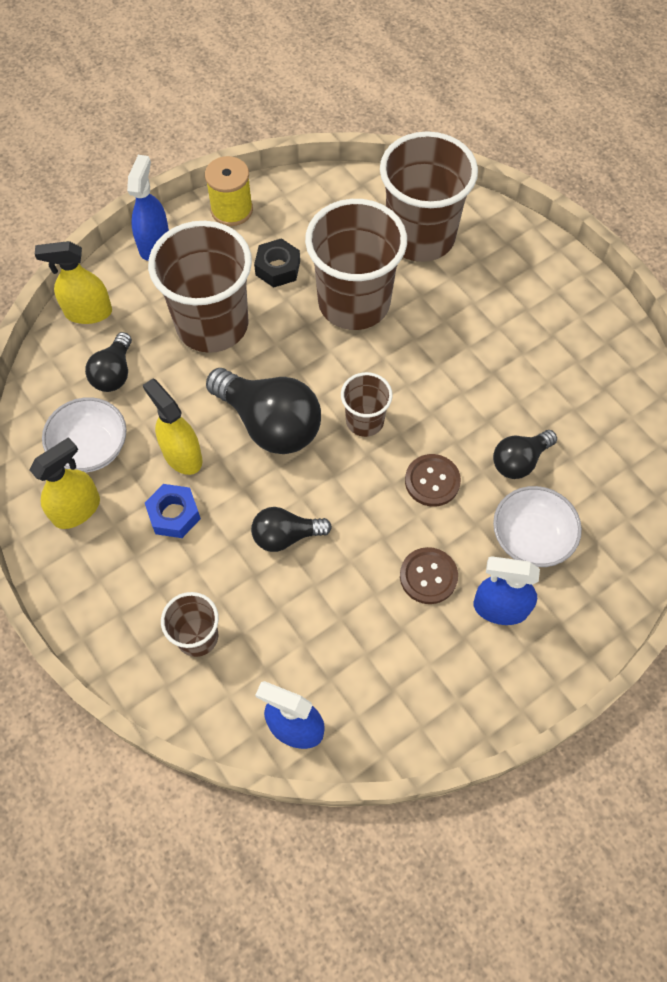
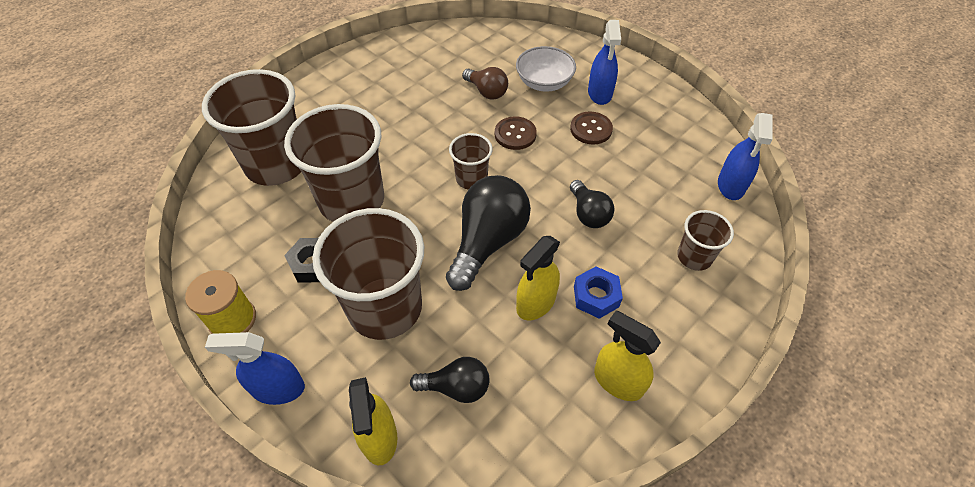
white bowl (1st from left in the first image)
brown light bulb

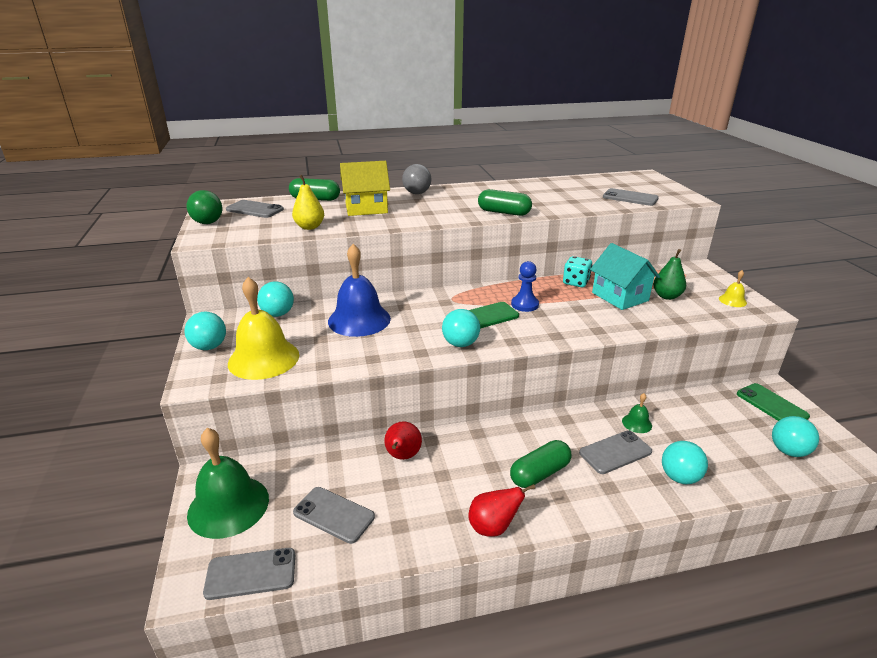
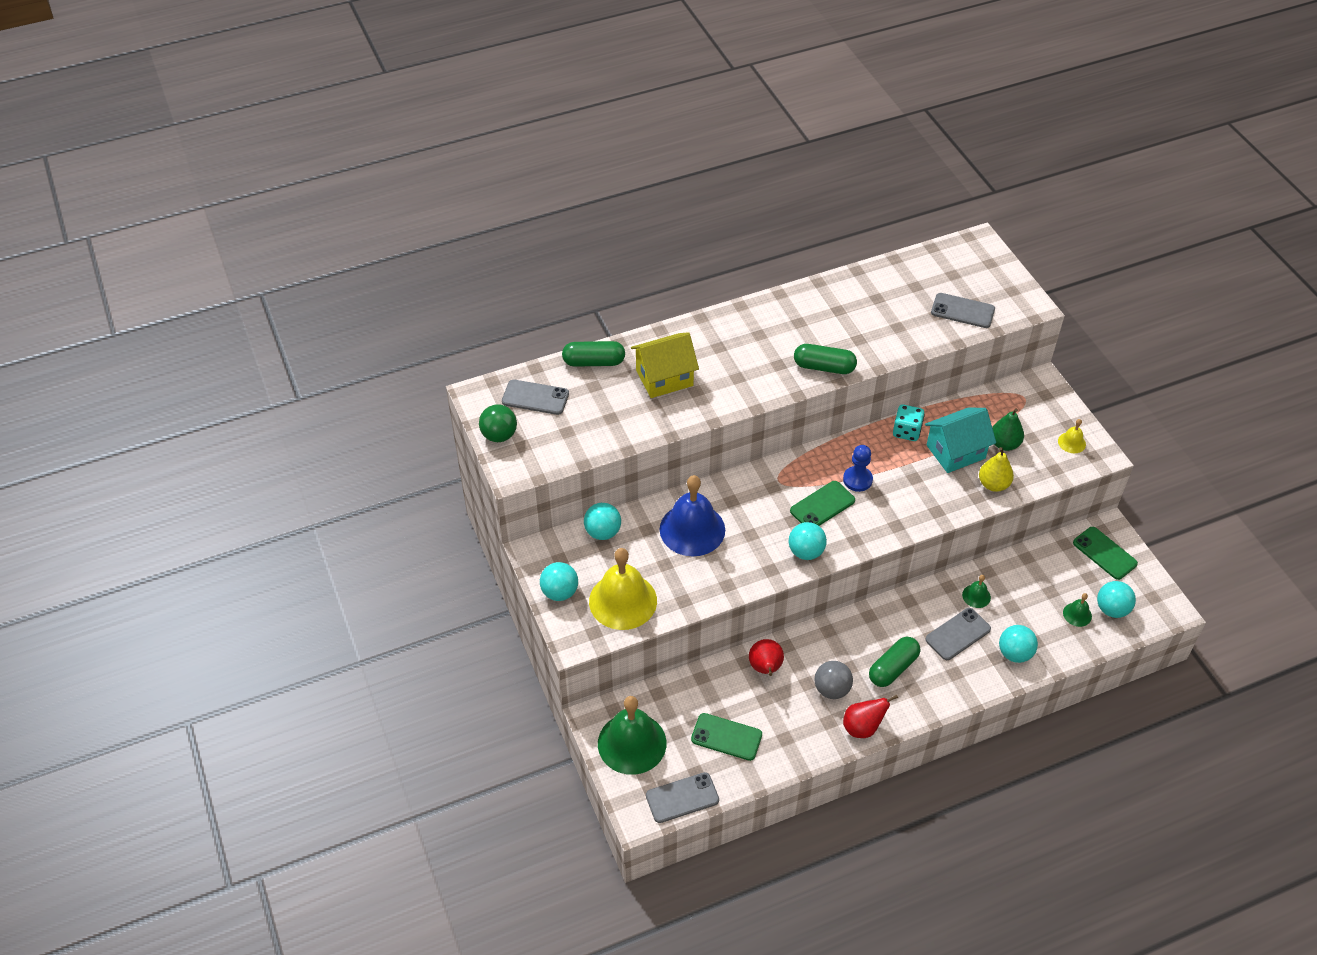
grey ball
yellow pear
turquoise house
green phone (1st from left)
green bell (3rd from left)

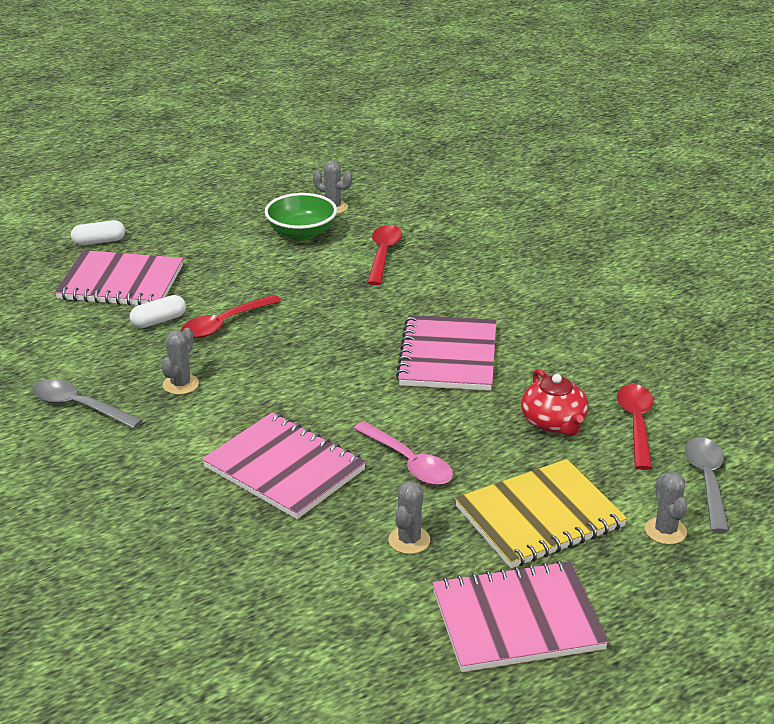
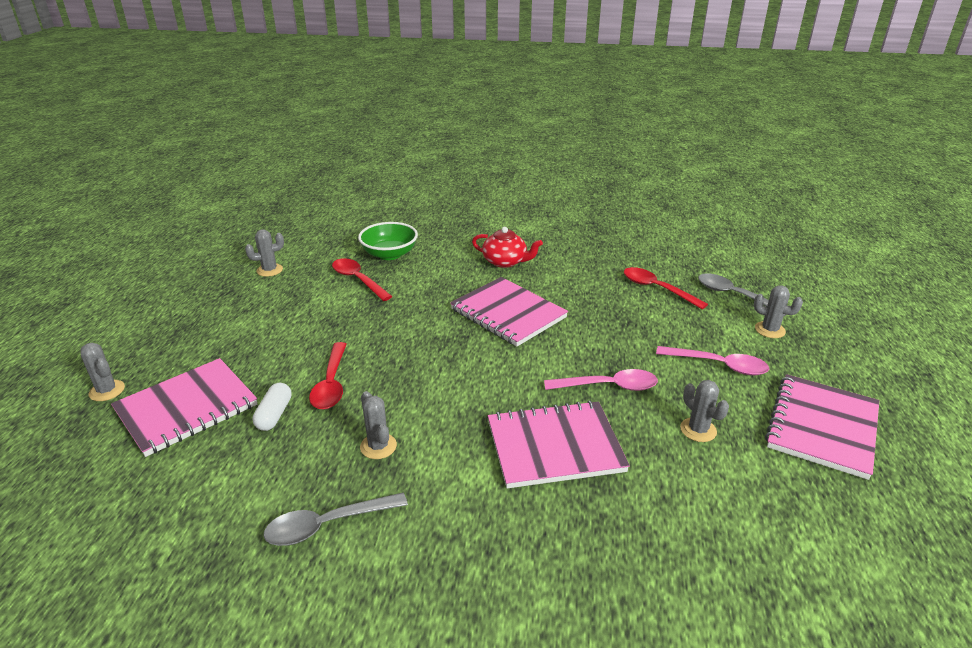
green bowl
grey cactus (1st from left)
red teapot
pink spoon (2nd from left)

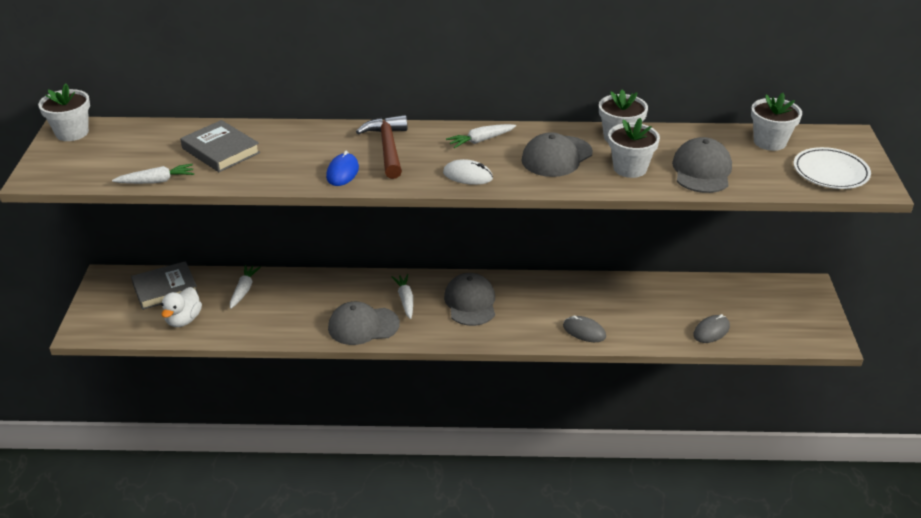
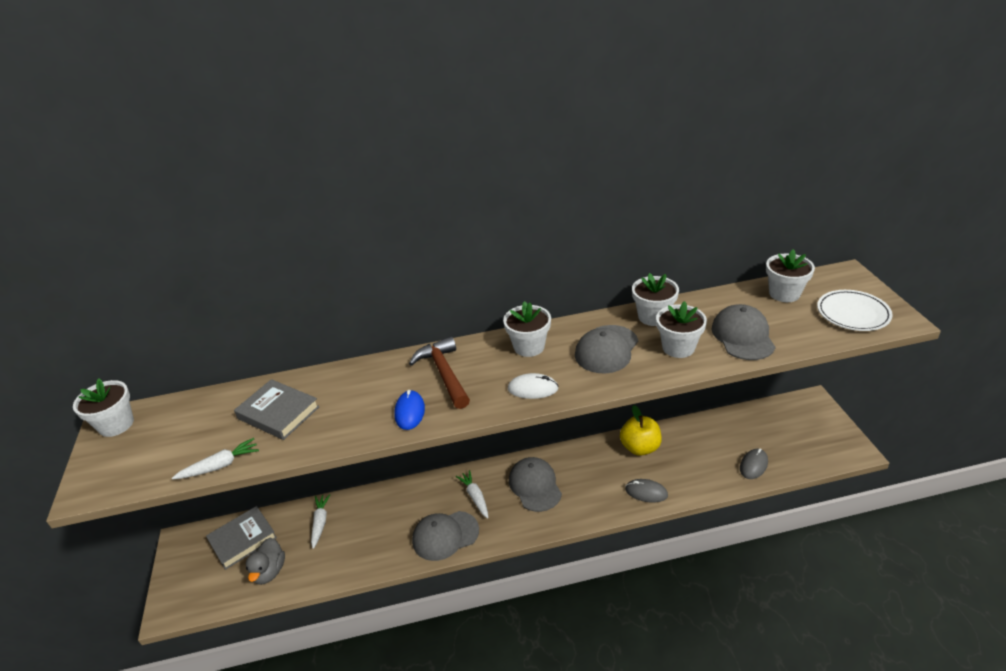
white flower pot (2nd from left)
grey duck
yellow apple

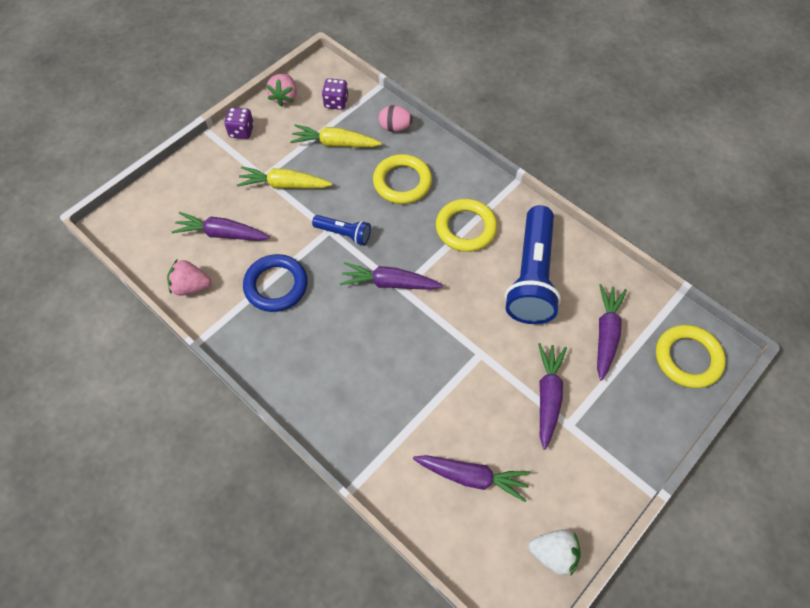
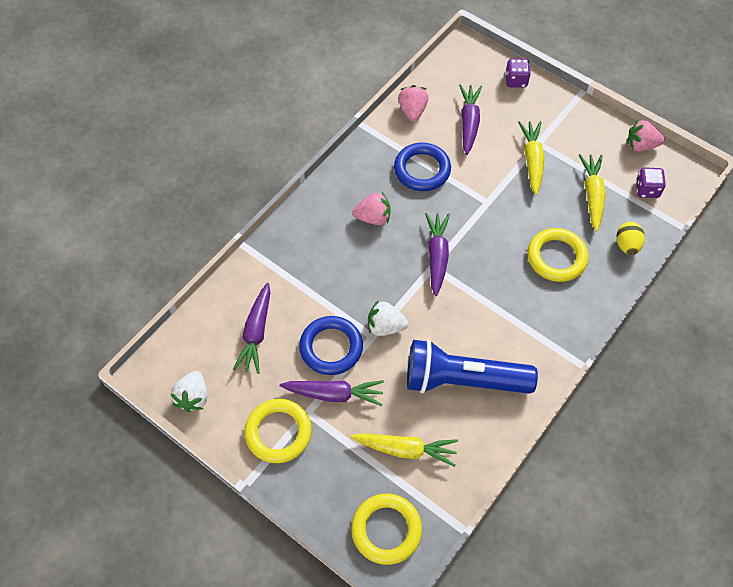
yellow egg
purple dice (1st from left)
yellow ring (1st from left)
blue flashlight (1st from left in the first image)
yellow carrot (1st from left)
pink strawberry (1st from left)
white strawberry (2nd from left)
blue ring (1st from left)

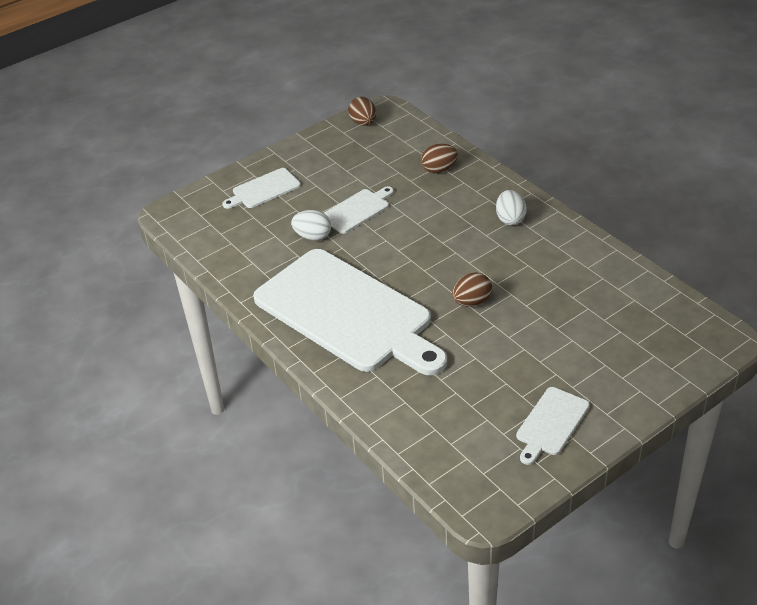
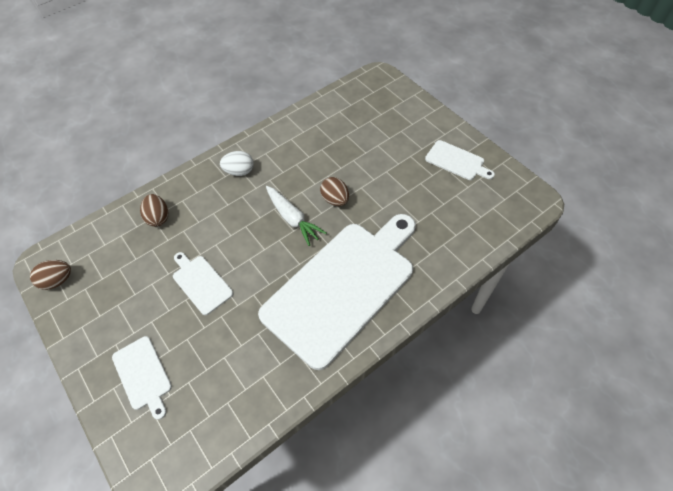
white egg (1st from left in the first image)
white carrot

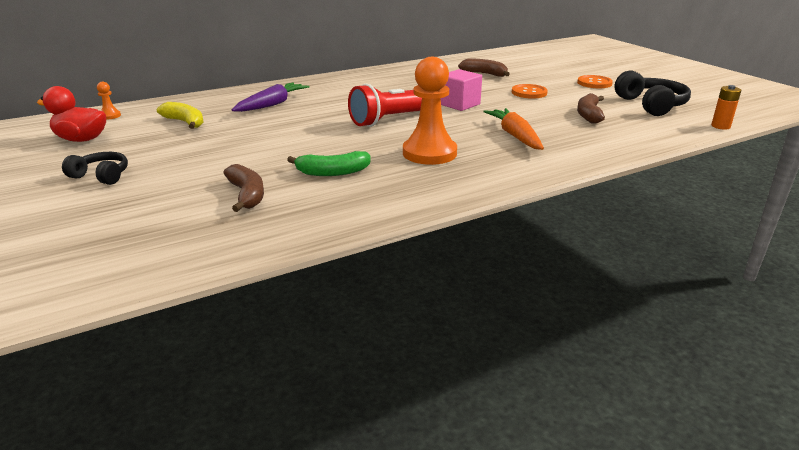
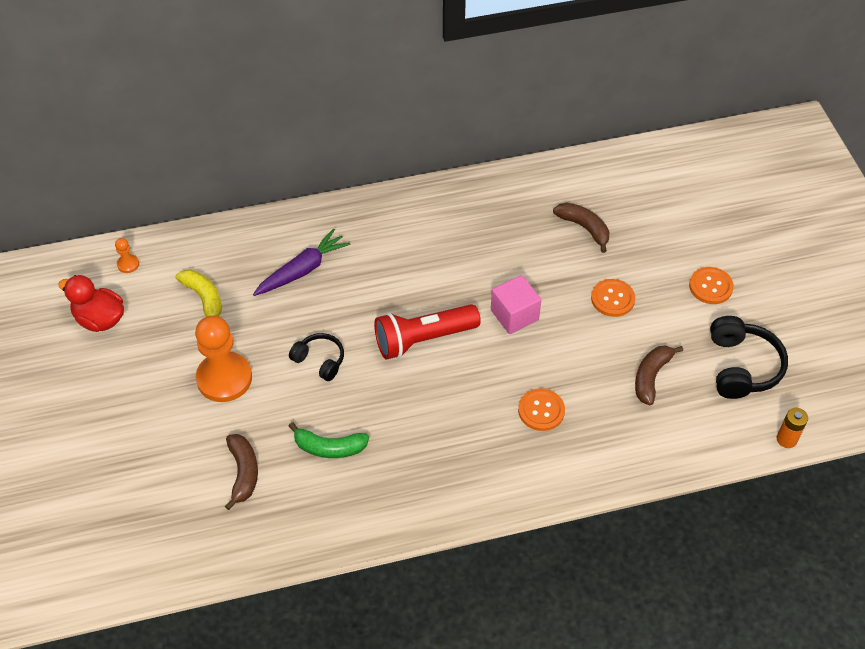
orange pawn (2nd from left)
orange button (1st from left)
black headphones (1st from left)

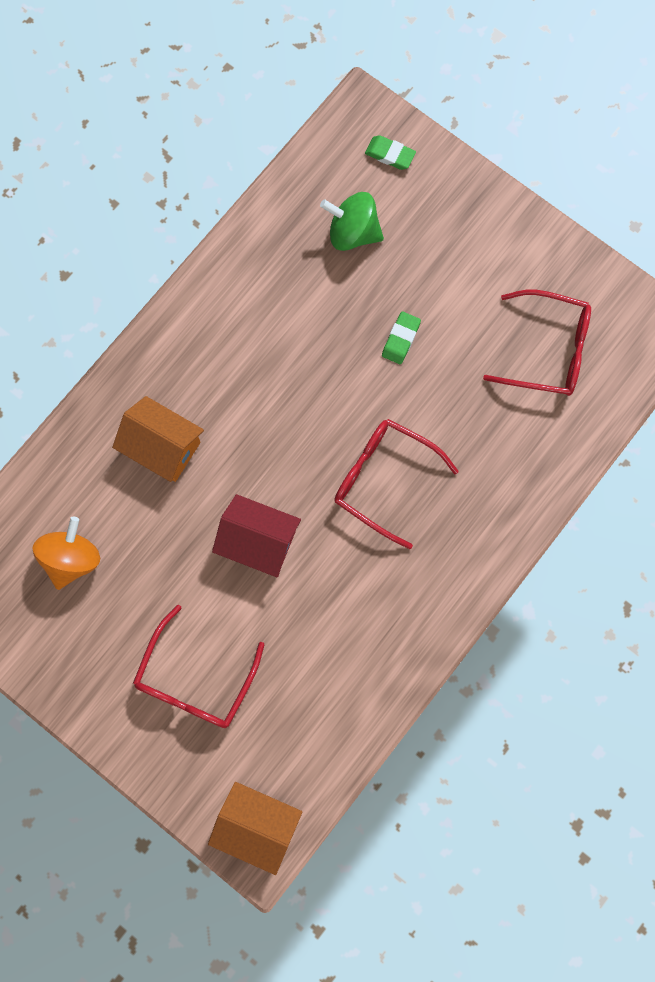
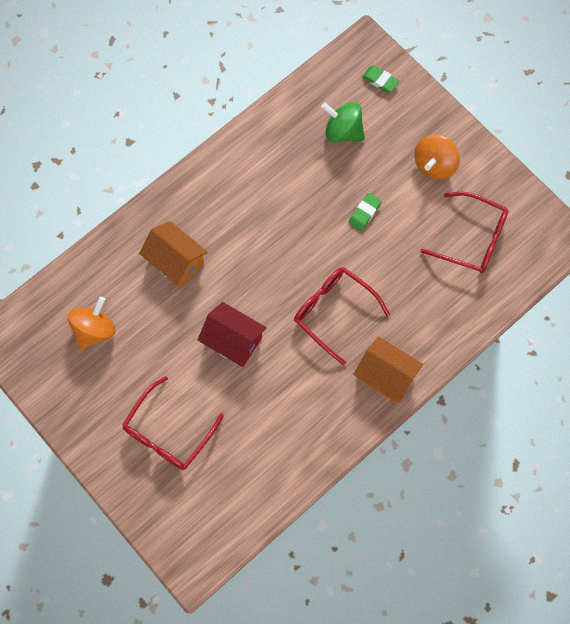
orange house (2nd from left)
orange spinning top (2nd from left)

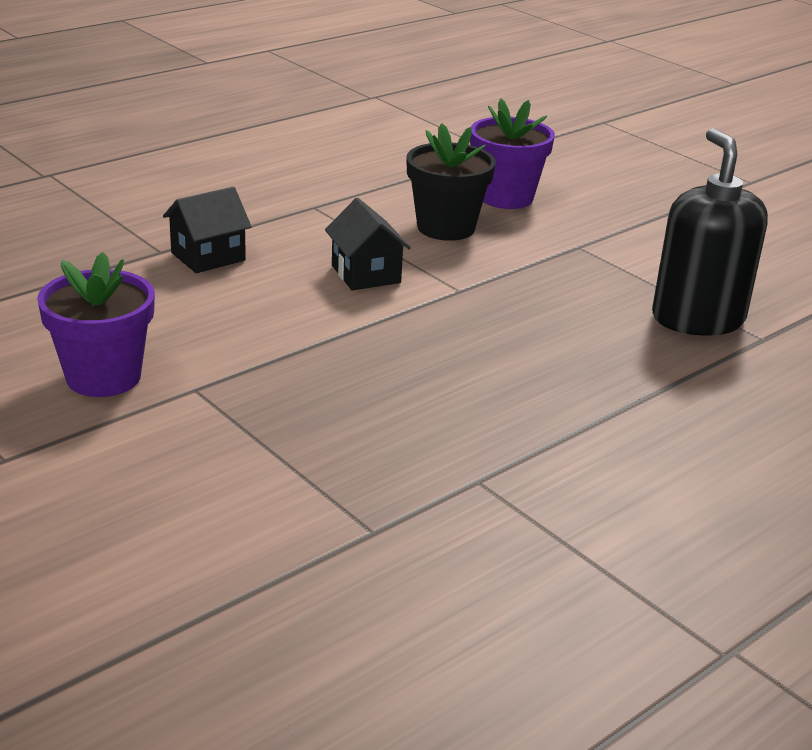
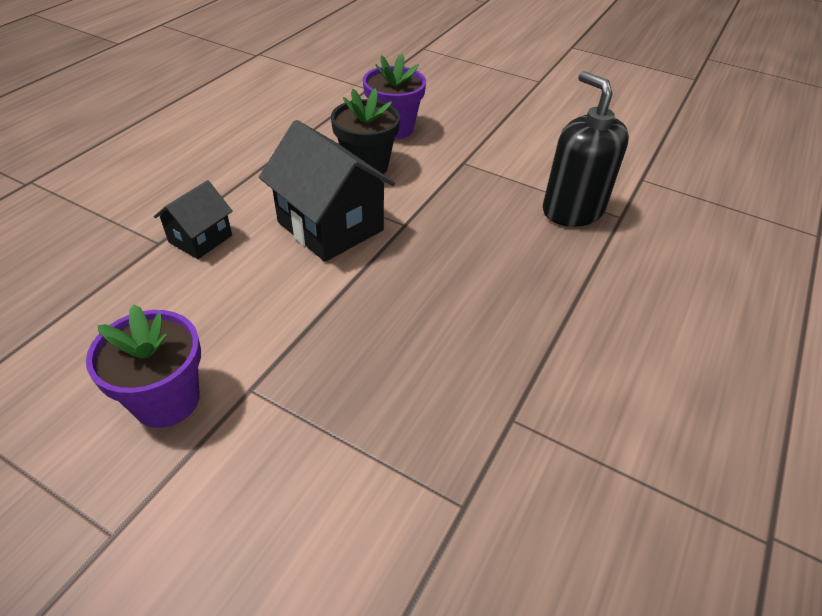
black house (2nd from left)

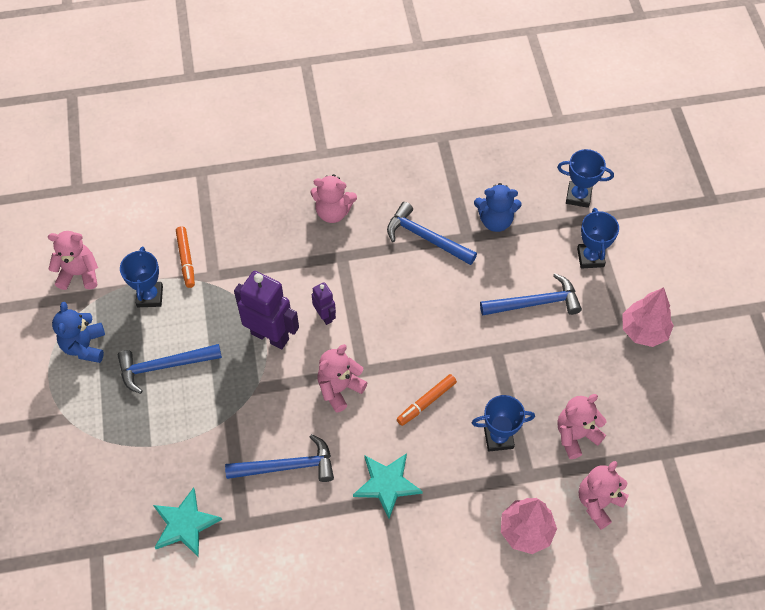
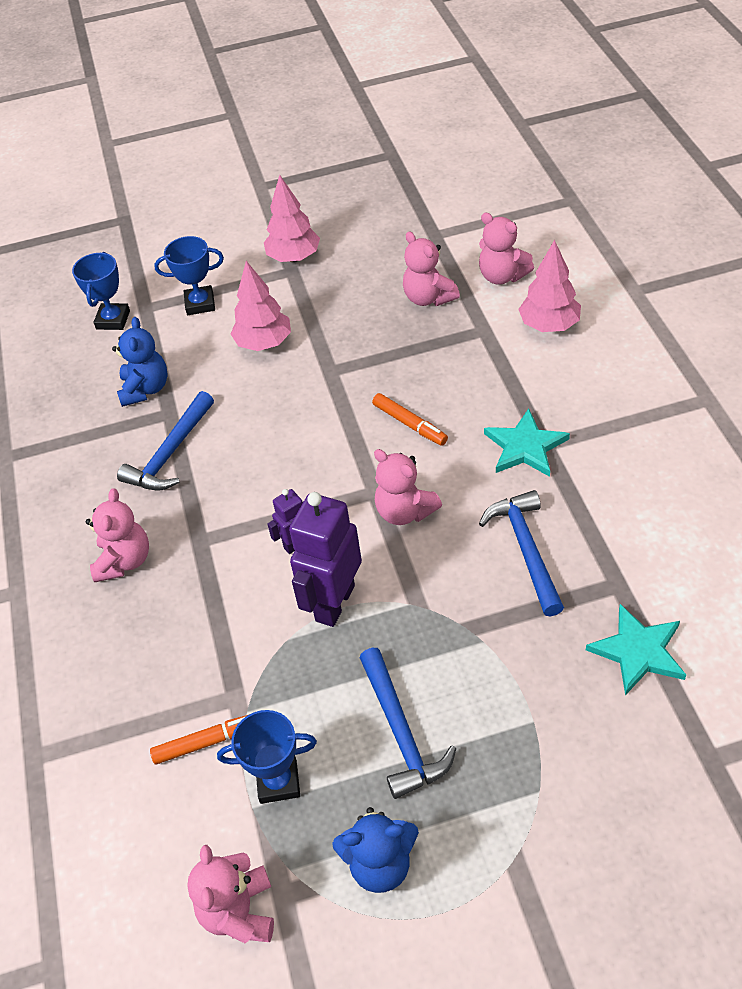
pink tree (1st from left)
blue trophy (2nd from left in the first image)

